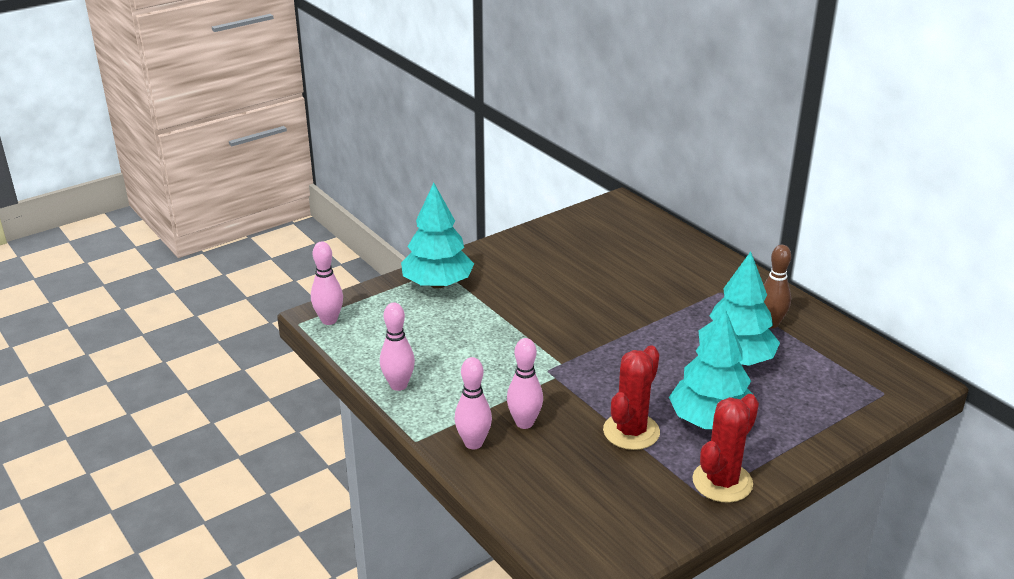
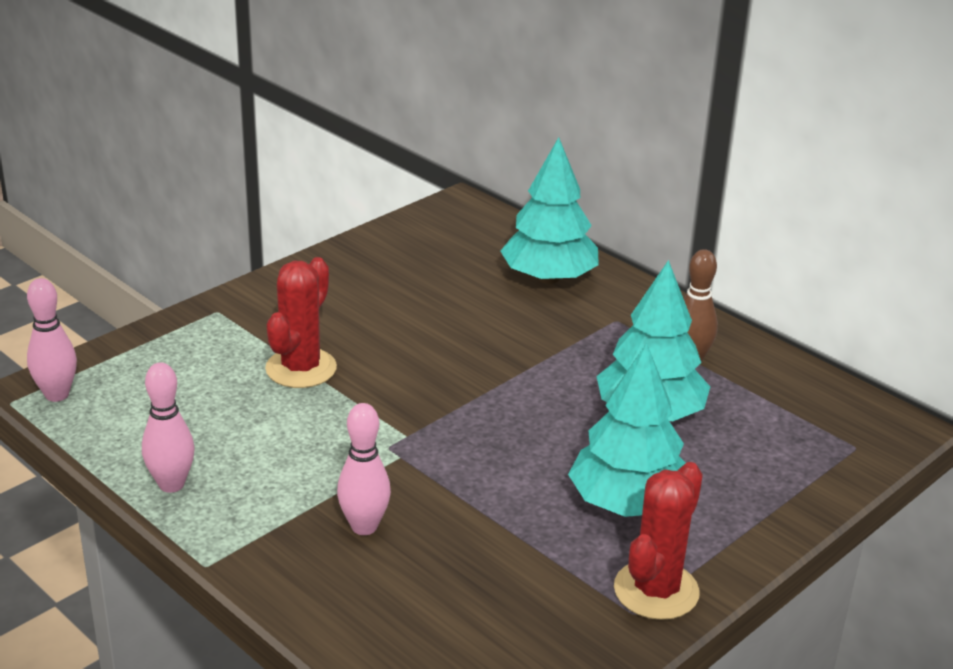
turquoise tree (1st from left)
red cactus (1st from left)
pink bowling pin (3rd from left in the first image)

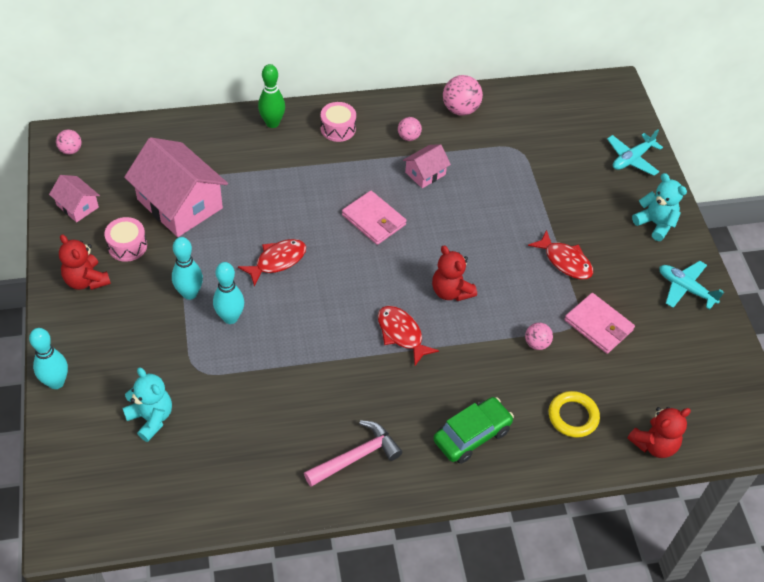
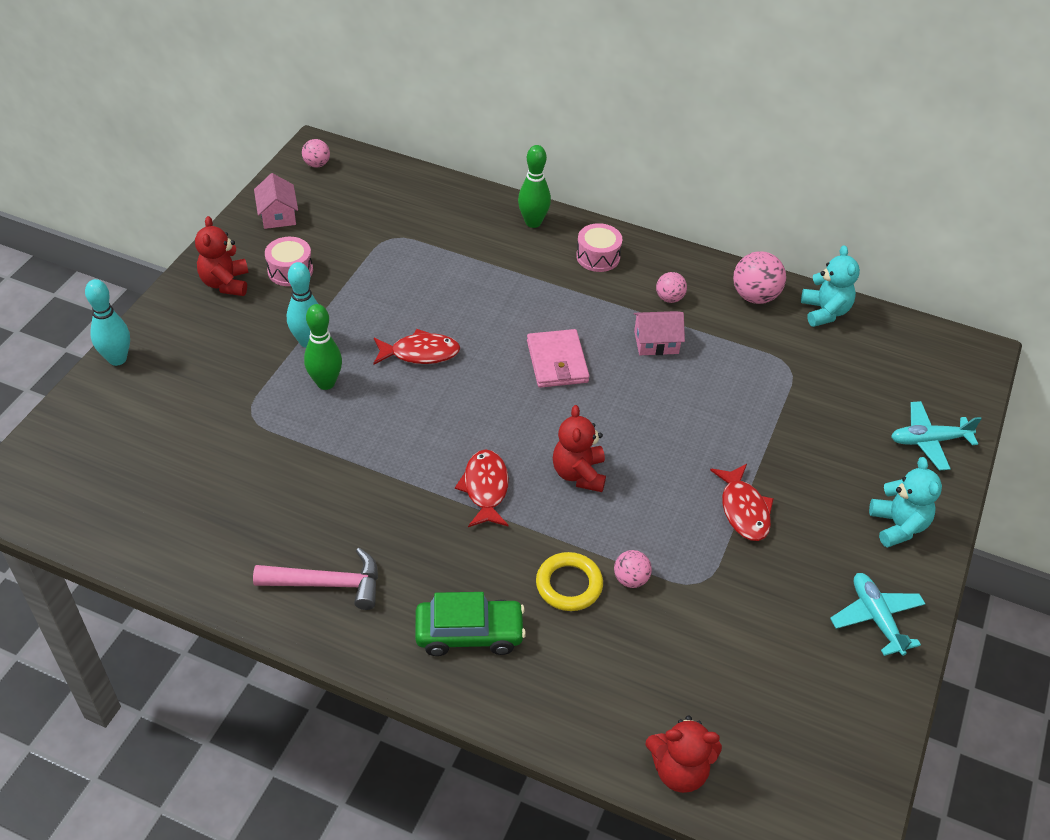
pink house (2nd from left in the first image)
green bowling pin (1st from left)
pink wallet (2nd from left in the first image)
turquoise teddy bear (1st from left)
yellow ring

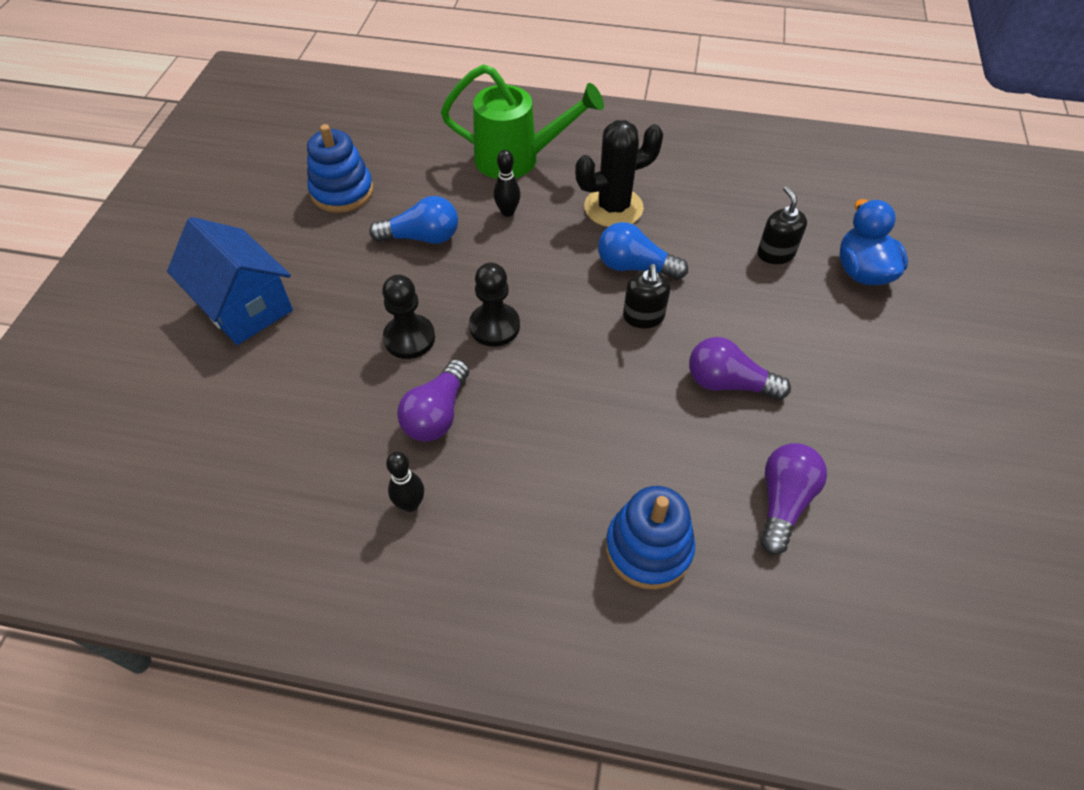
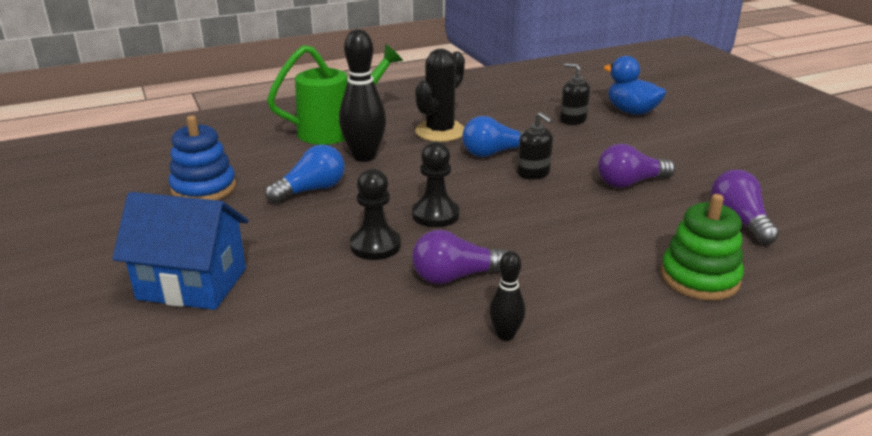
black bowling pin (1st from left)
purple light bulb (1st from left)
green stacking toy

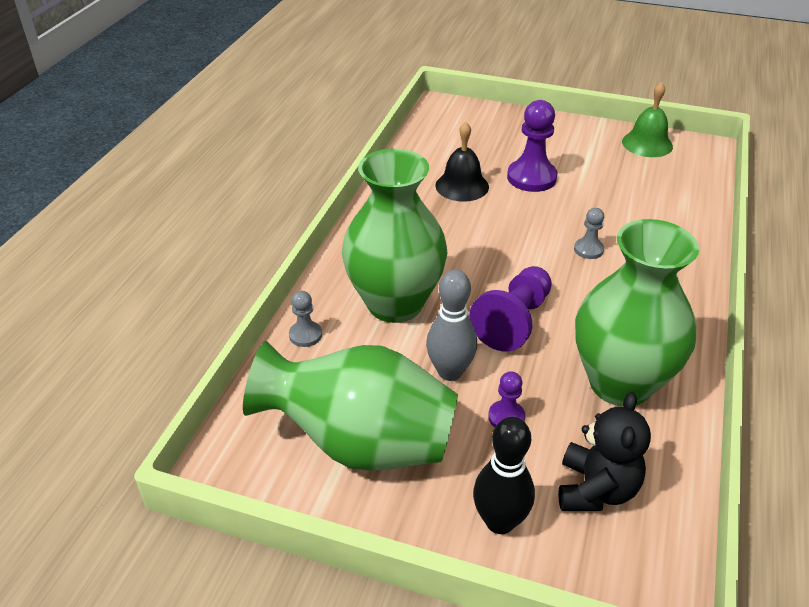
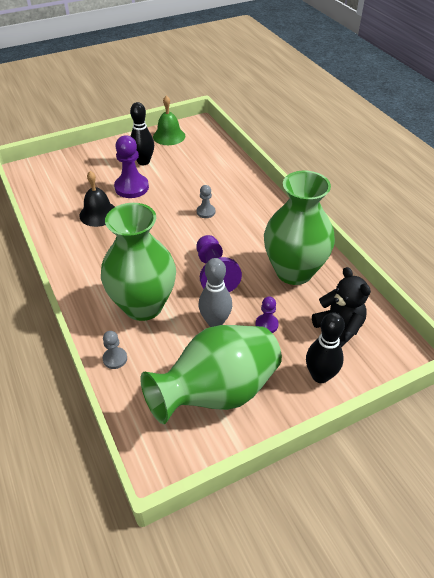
black bowling pin (1st from left)

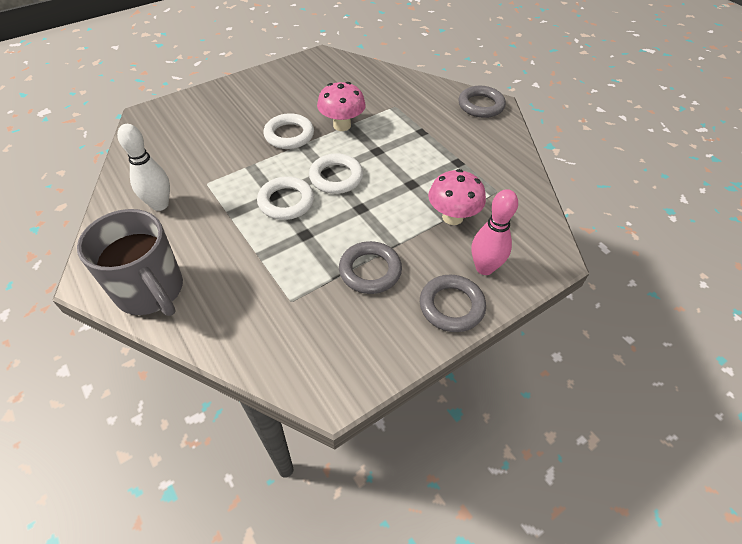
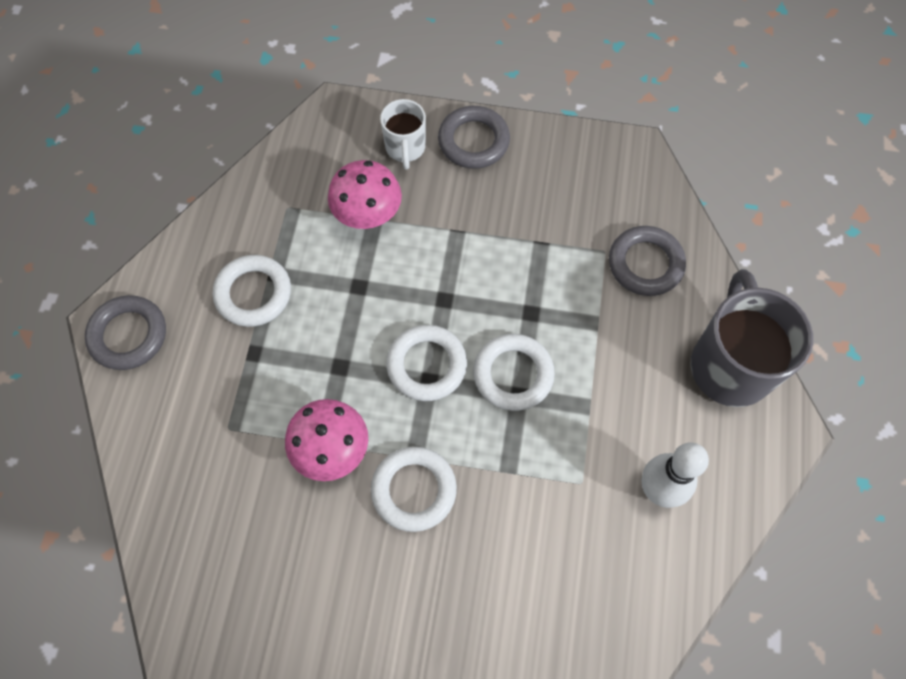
white mug
grey ring (3rd from left)
white ring (1st from left)

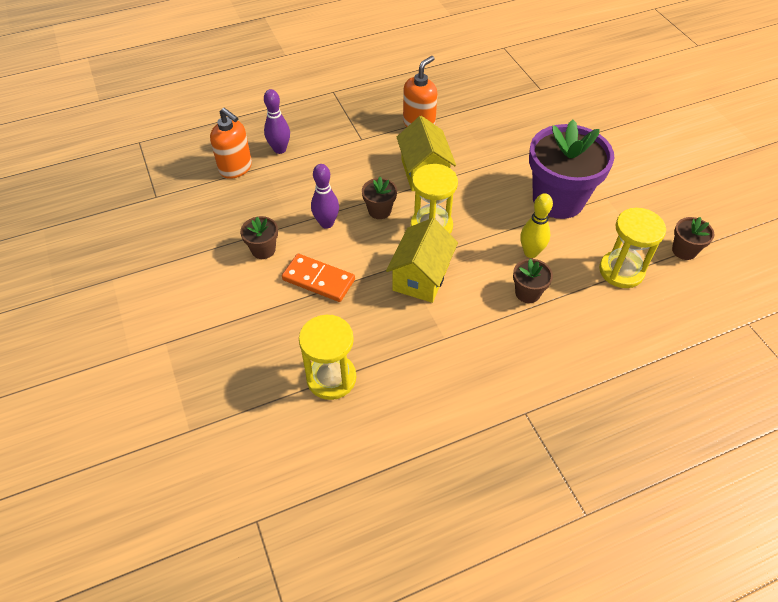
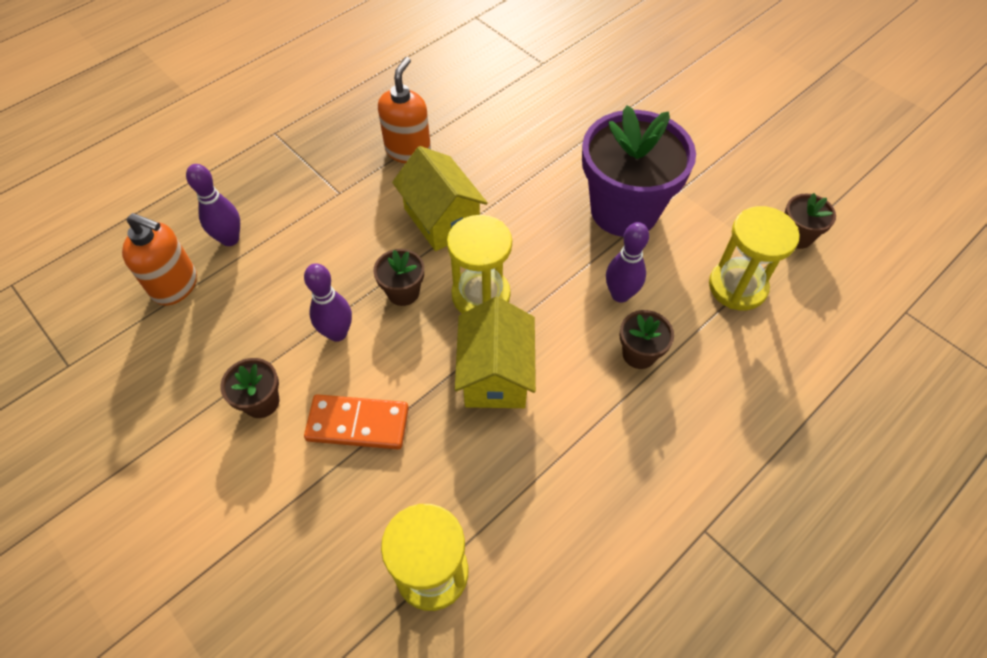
purple bowling pin (3rd from left)

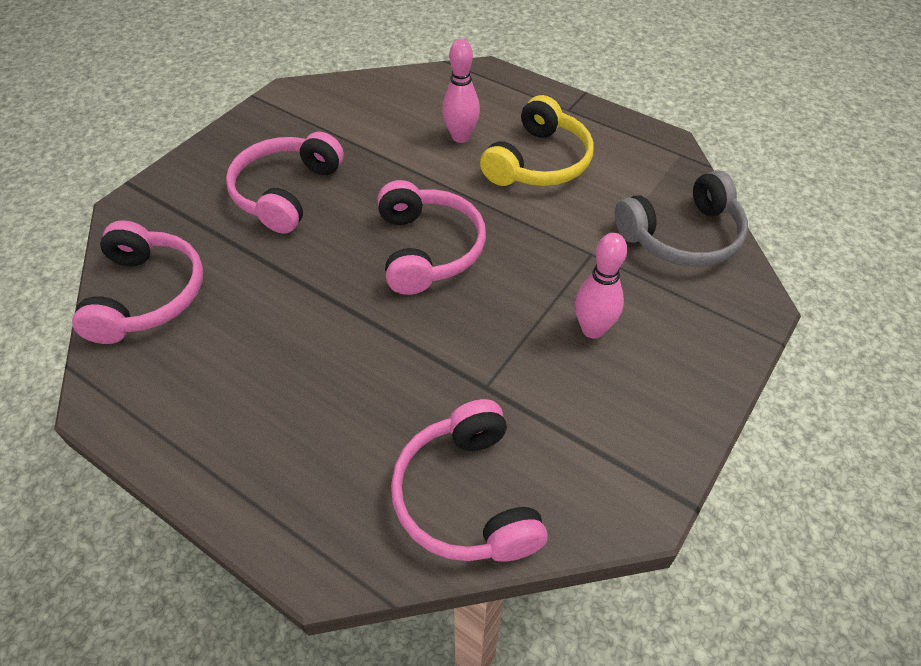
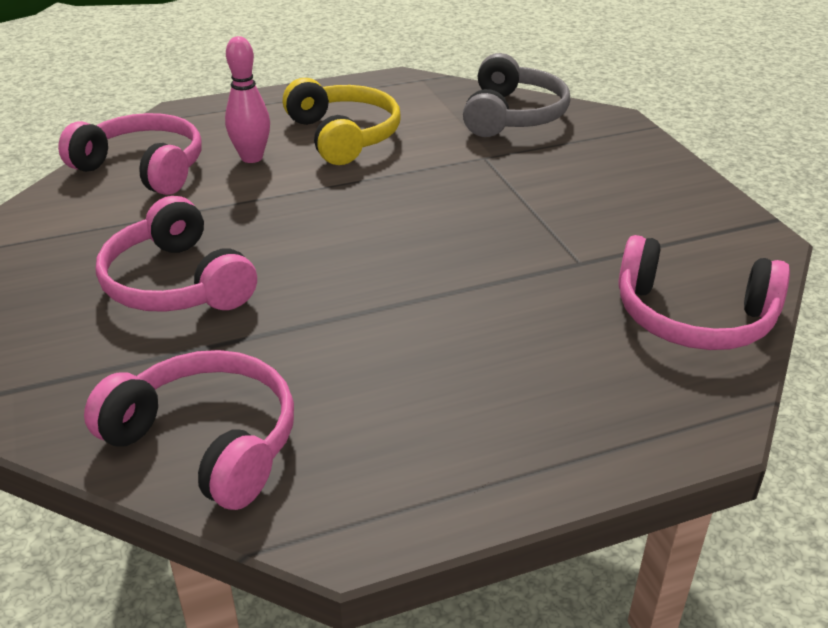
pink headphones (1st from left)
pink bowling pin (2nd from left in the first image)

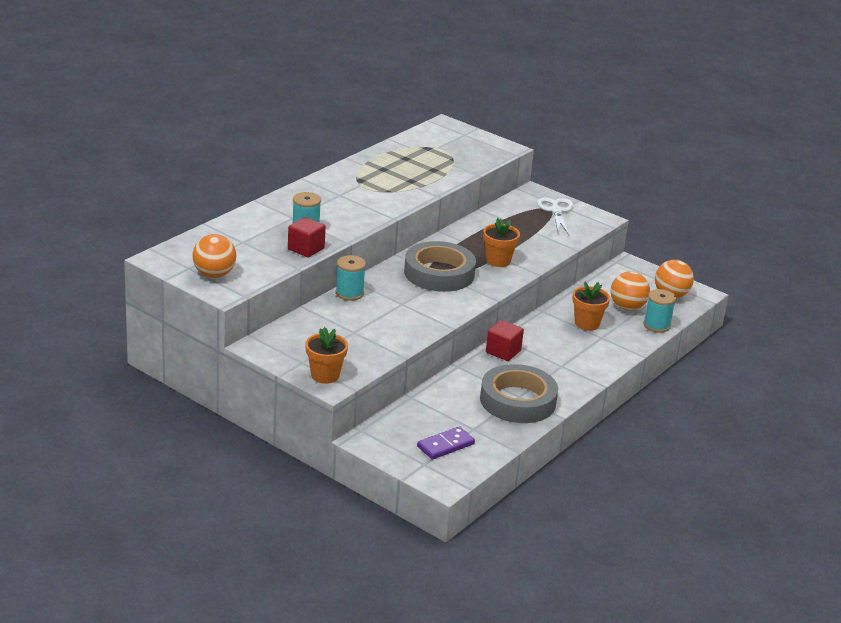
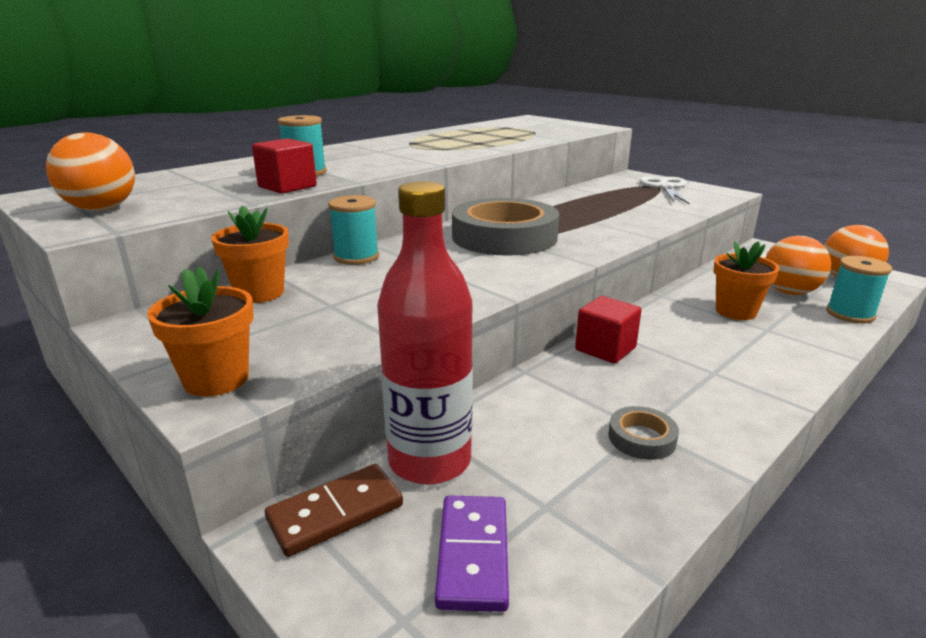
orange flower pot (2nd from left)
grey tape (2nd from left)
purple domino
red bottle
brown domino

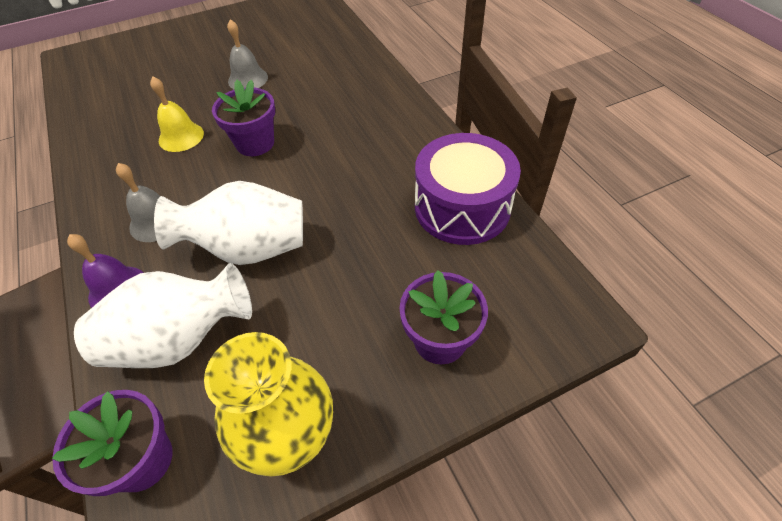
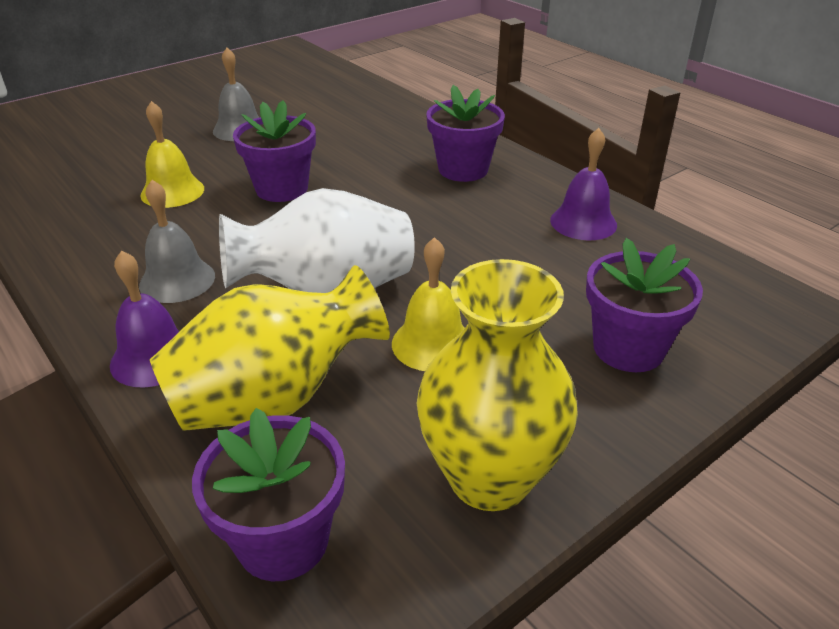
purple bell (2nd from left)
yellow vase (1st from left)
purple flower pot (3rd from left)
yellow bell (2nd from left)

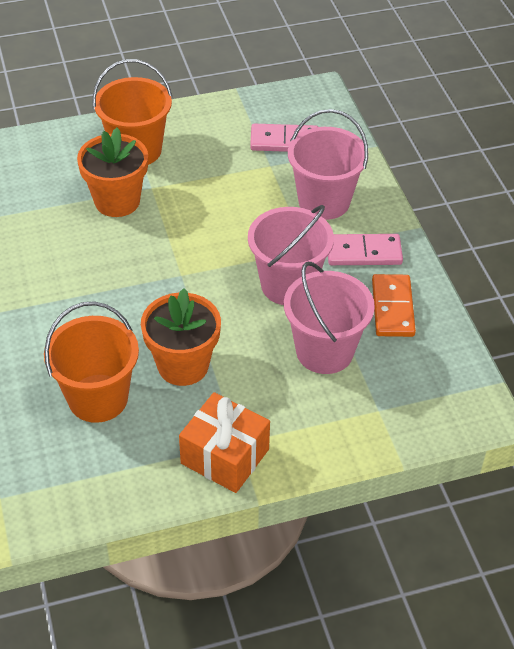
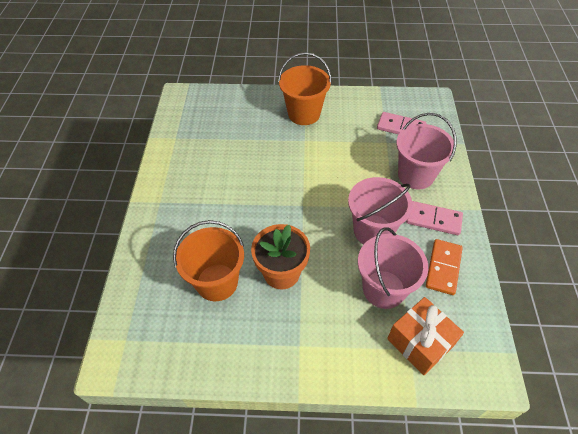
orange flower pot (1st from left in the first image)
orange gift

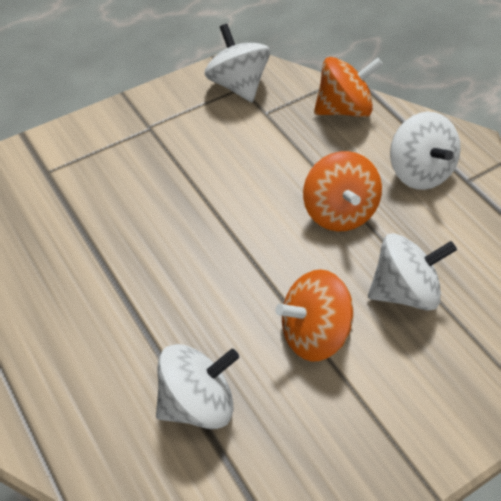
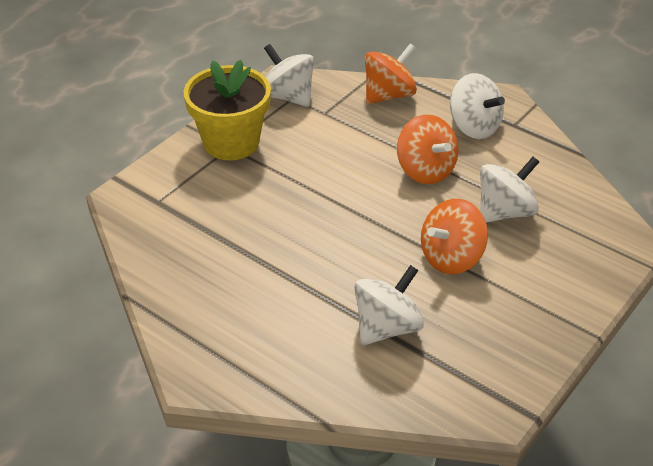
yellow flower pot

